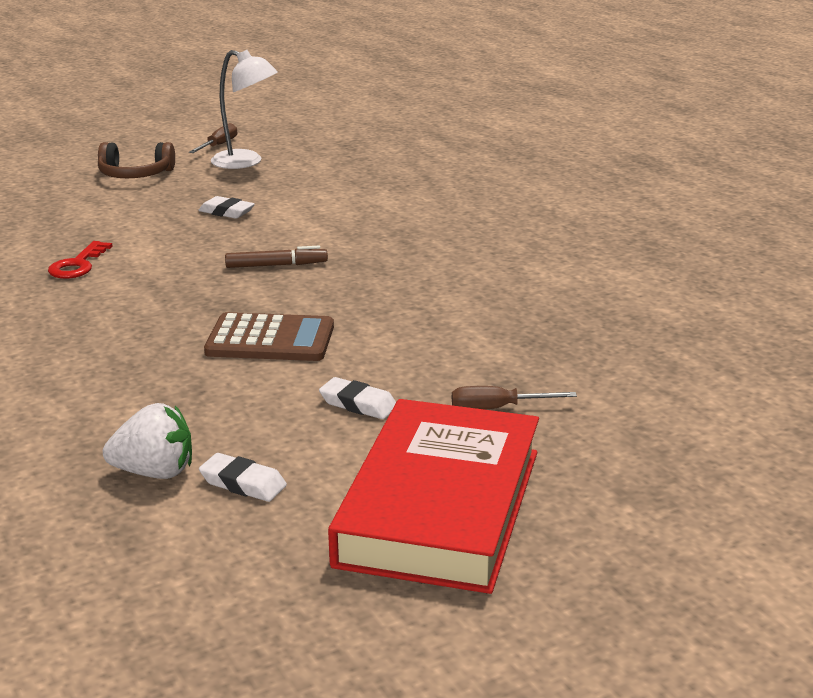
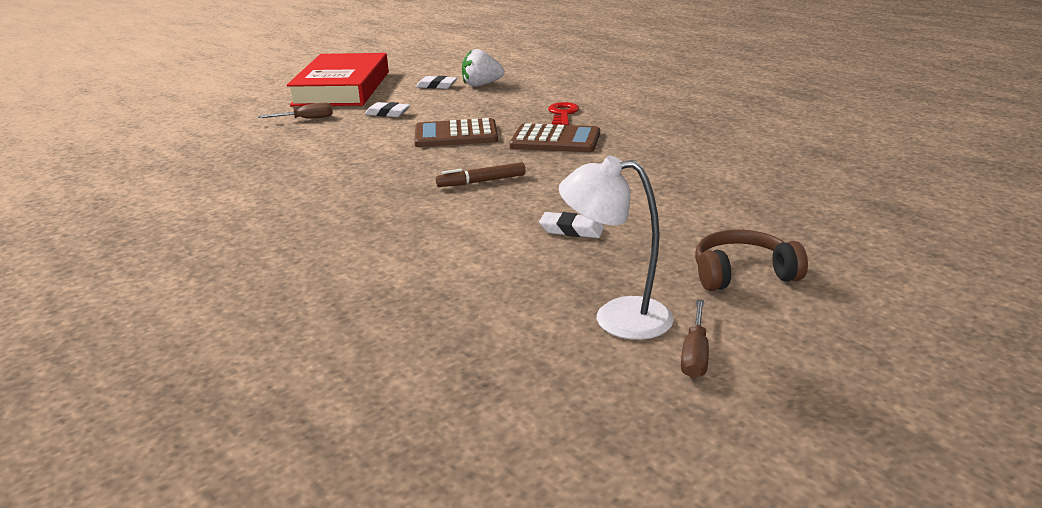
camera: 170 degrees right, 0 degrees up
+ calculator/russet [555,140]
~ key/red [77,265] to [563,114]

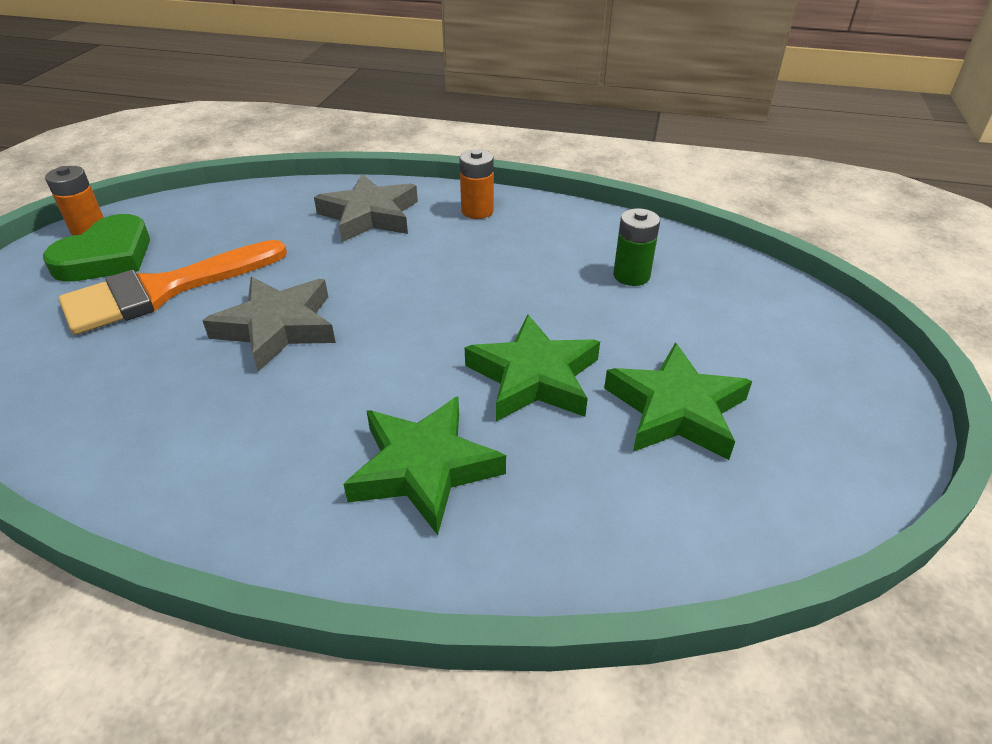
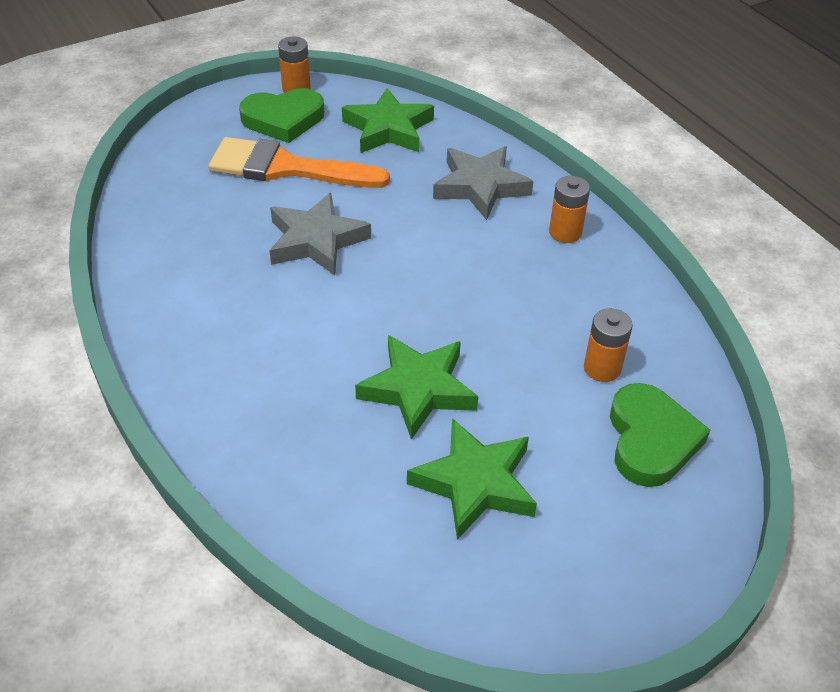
camera: 45 degrees right, 5 degrees up
~ star shape/green [424,468] to [388,129]
~ battery/green [631,276] to battery/orange [602,368]
+ heart/green [650,440]

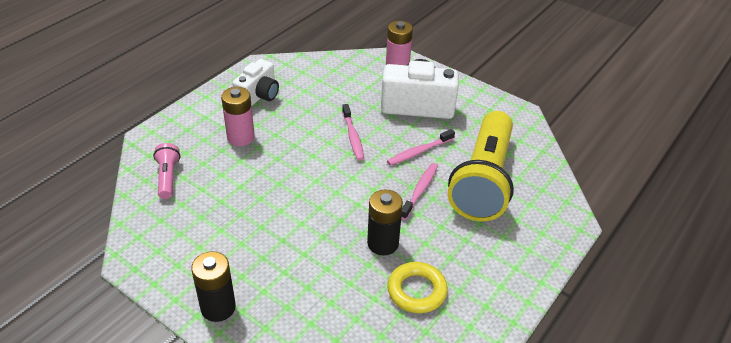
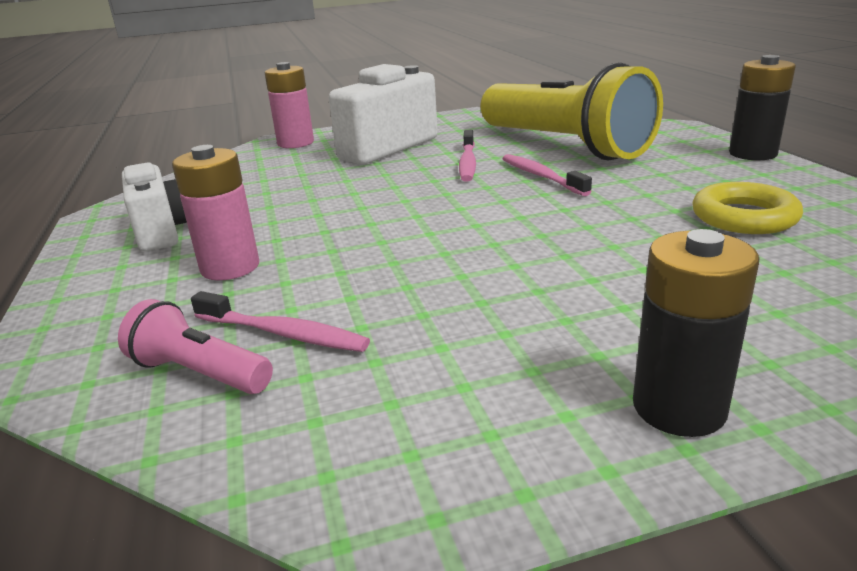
camera: 50 degrees left, 15 degrees down
~ toothbrush/rosy [353,137] to [283,333]
~ battery/ebony [383,243] to [752,154]

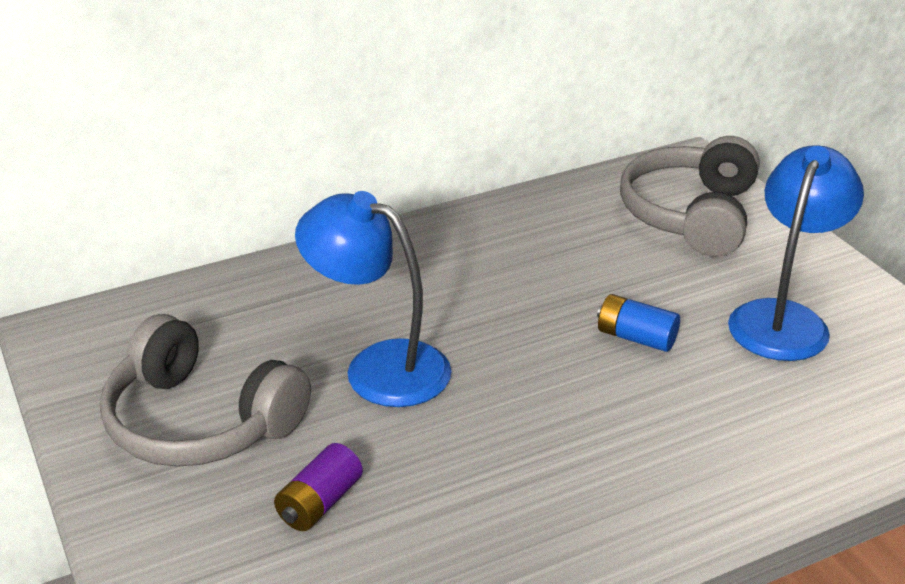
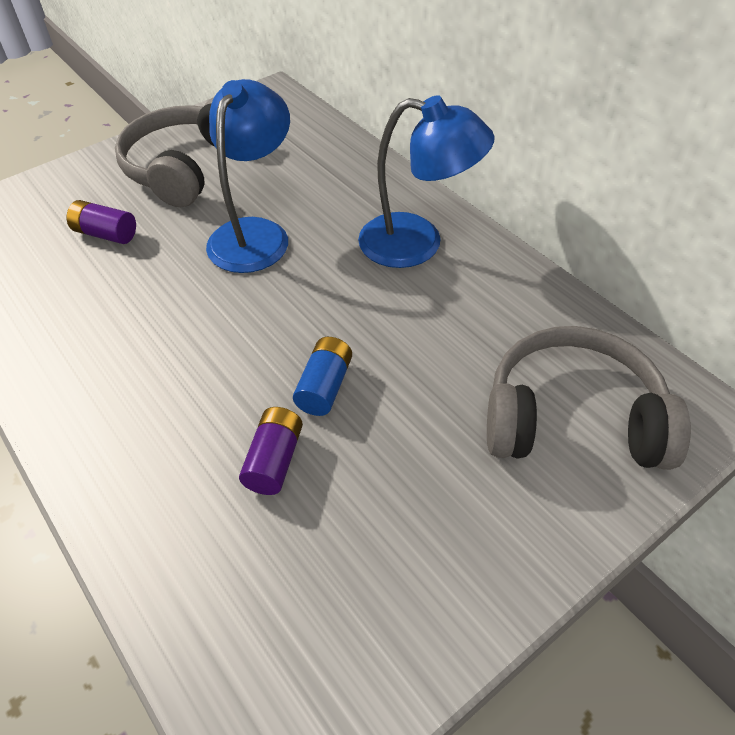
camera: 80 degrees right, 15 degrees up
+ battery/royal purple [274,460]
~ lamp/cobalt [784,318] to [417,244]

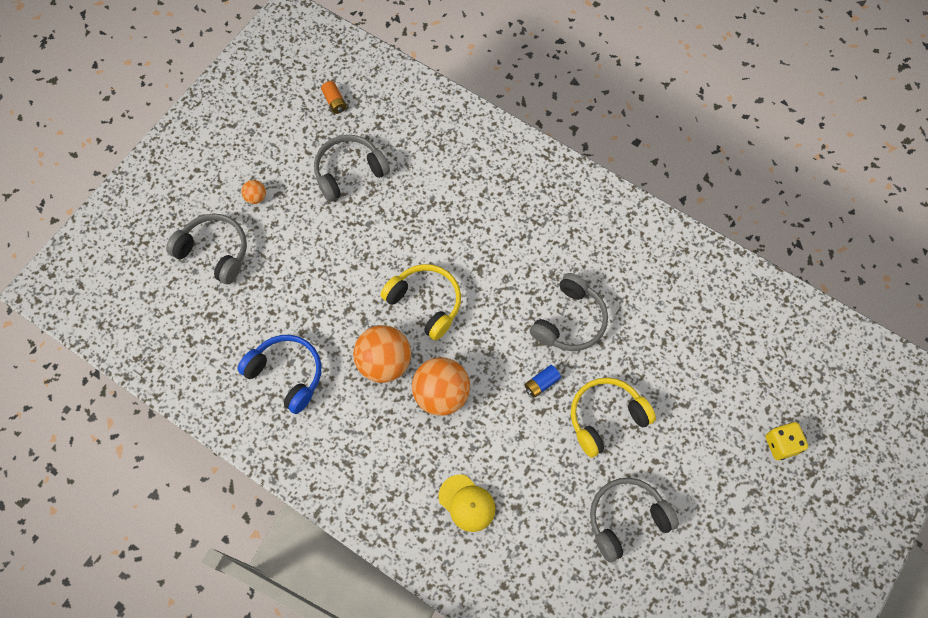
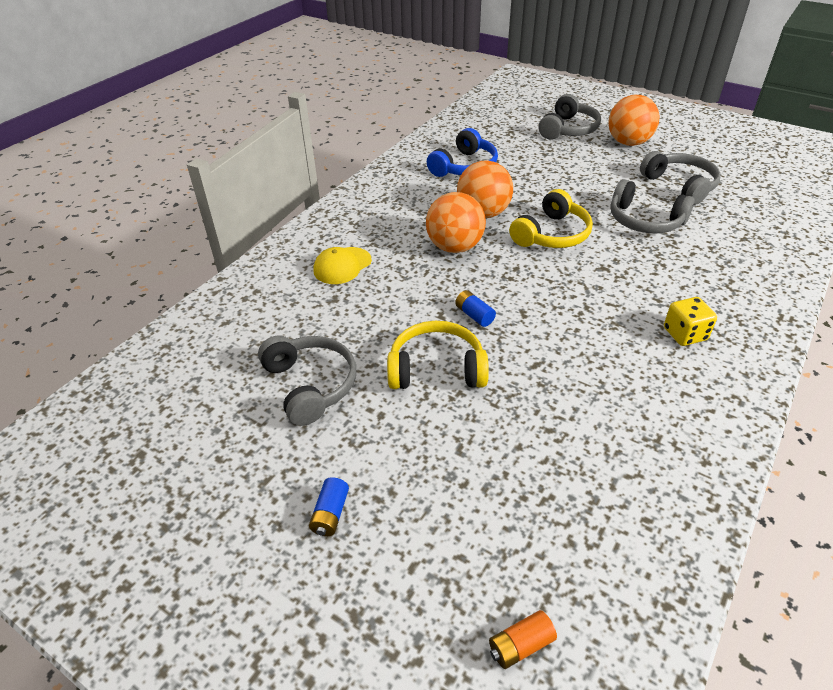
camera: 90 degrees right, 25 degrees down
+ battery/cobalt [330,514]
~ headset/golden [606,418] = [436,369] 60 degrees counterclockwise
~ battery/orange [334,101] to [520,645]
~ sphere/orange [256,197] = [628,143] x2.21
~ headset/ash-grey [570,321] to [644,221]
~ die/golden [781,444] to [684,334]

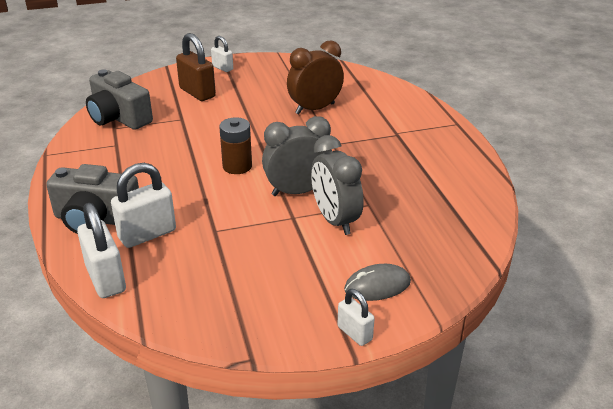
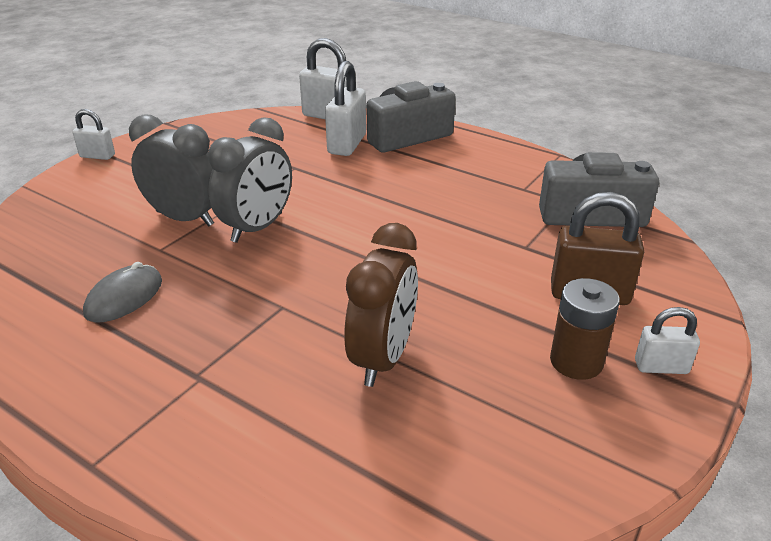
camera: 140 degrees right, 0 degrees up
~ PC mouse/ash-grey [377,285] to [124,297]
~ battery/russet [237,166] to [576,361]

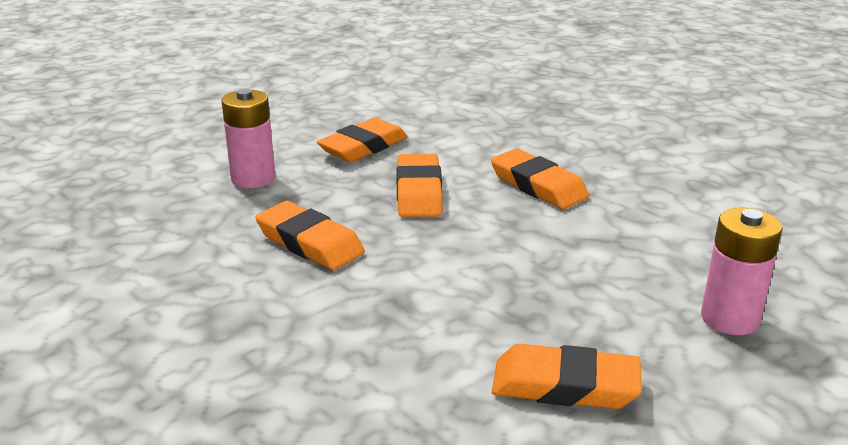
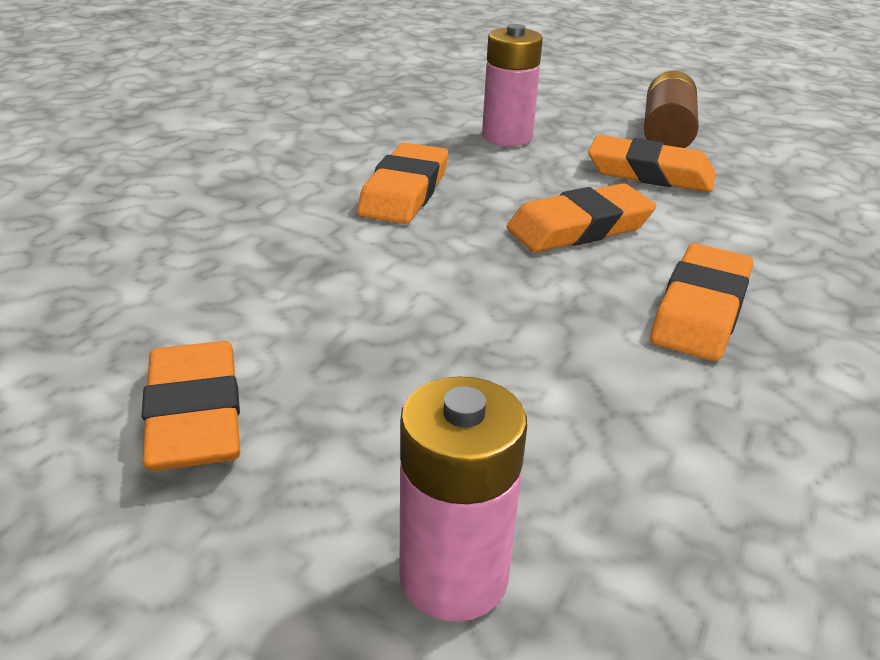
camera: 65 degrees right, 5 degrees up
+ battery/russet [666,133]

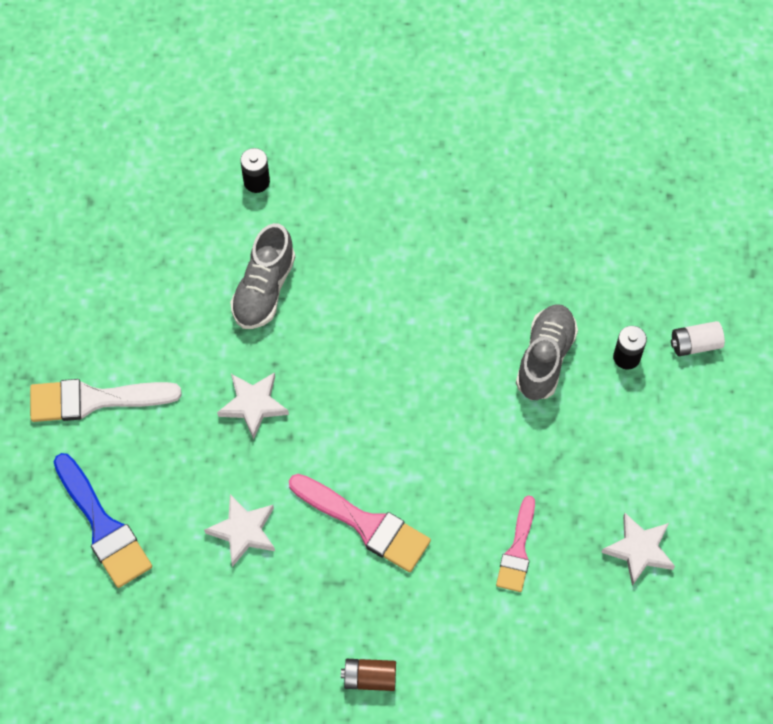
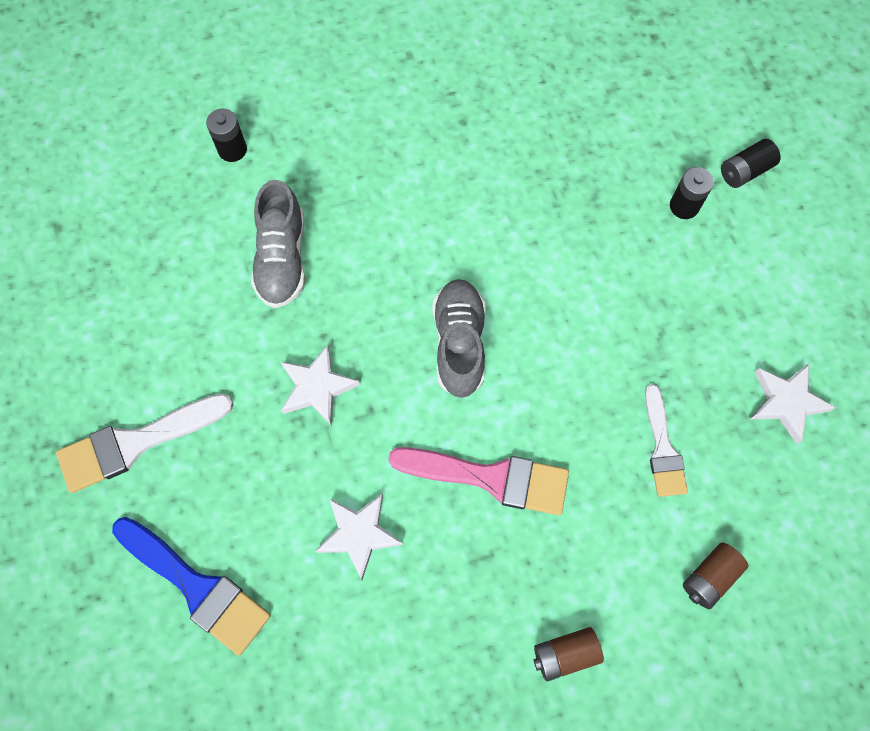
camera: 20 degrees left, 5 degrees up
~ sneaker/ash-grey [545,358] to [459,344]
~ paint brush/rosy [517,550] to paint brush/snow-white [663,448]
+ battery/russet [709,577]
~ battery/snow-white [695,344] to battery/ebony [745,171]

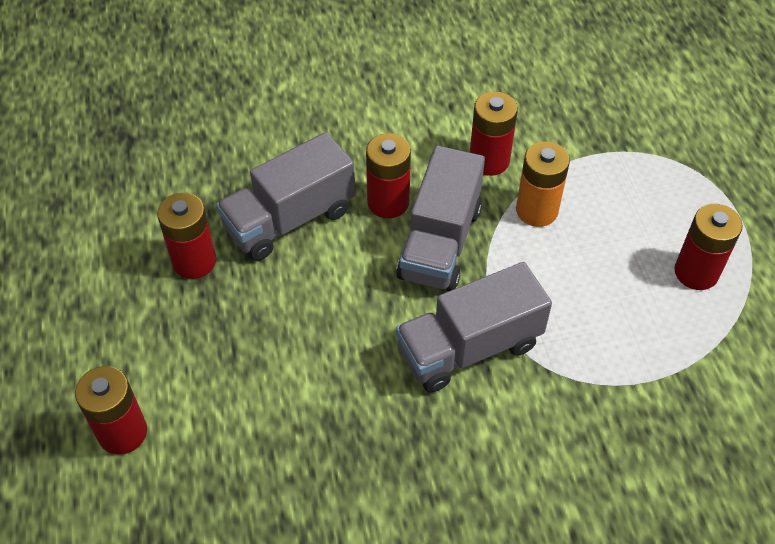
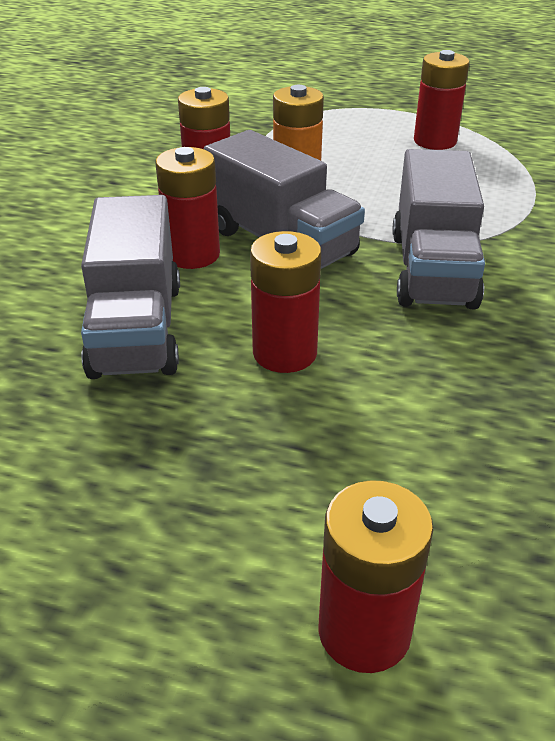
camera: 60 degrees left, 15 degrees down
~ battery/red [194,261] to [285,353]

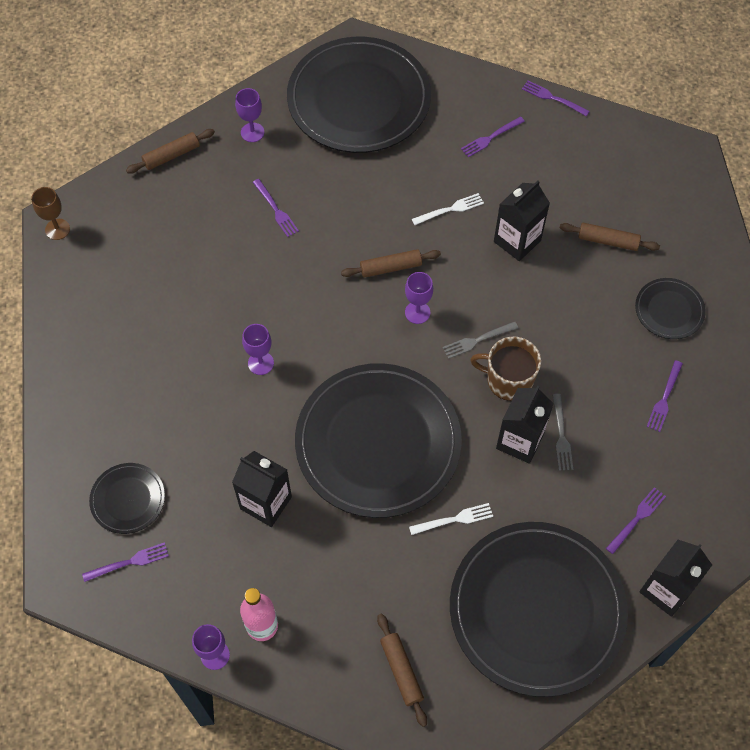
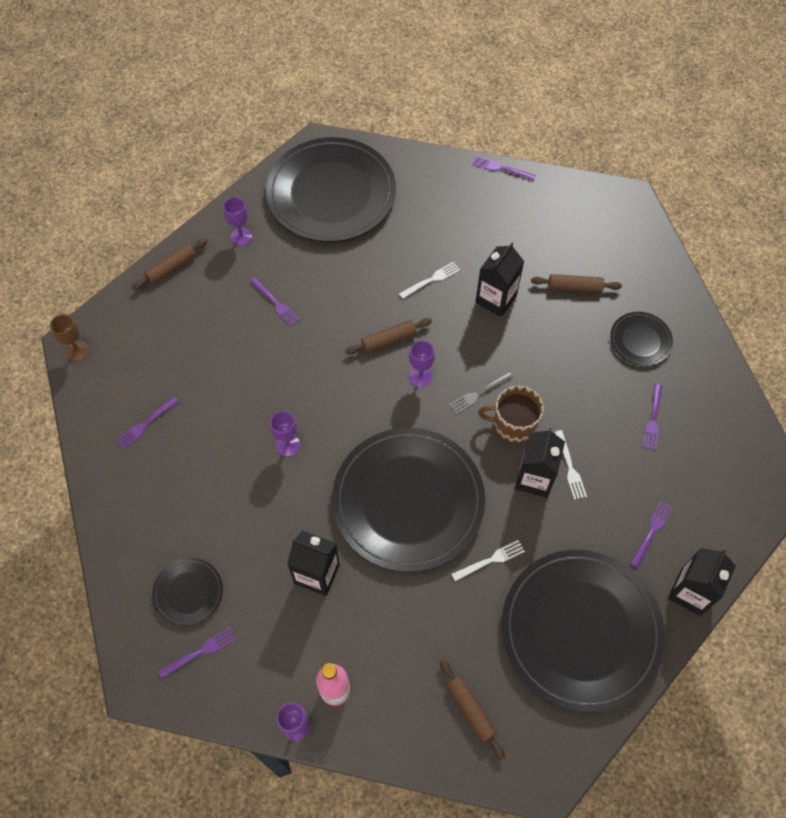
camera: 10 degrees left, 0 degrees up
~ table fork/royal purple [490,138] to [146,424]
~ table fork/ash-grey [561,435] to table fork/snow-white [570,467]

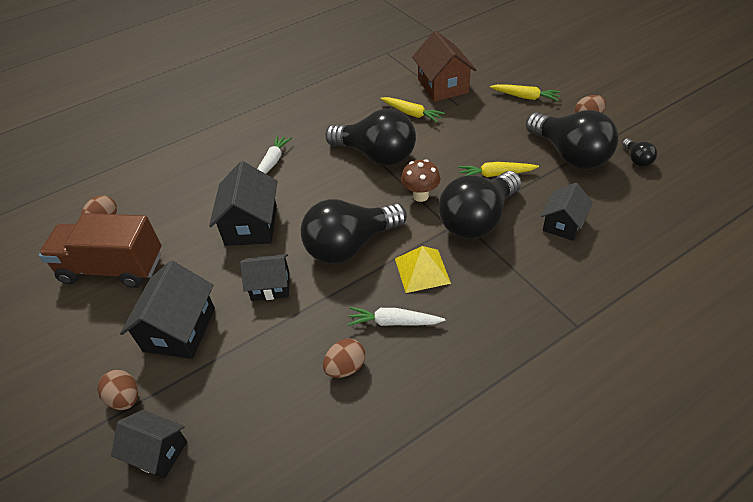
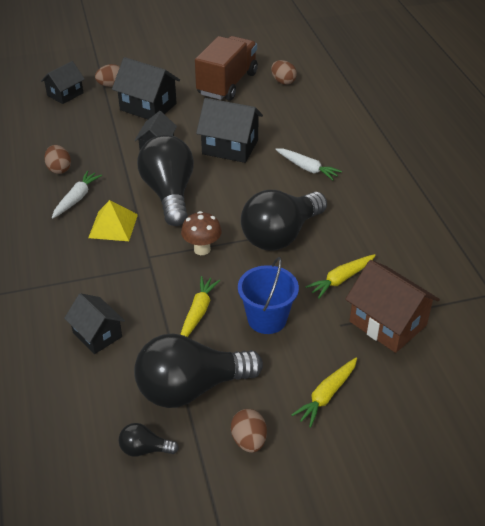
camera: 105 degrees right, 5 degrees down
+ pail/cobalt [267,319]
~ house/russet [443,86] = [387,323] 45 degrees clockwise
- lightbulb/ebony [478,220]

